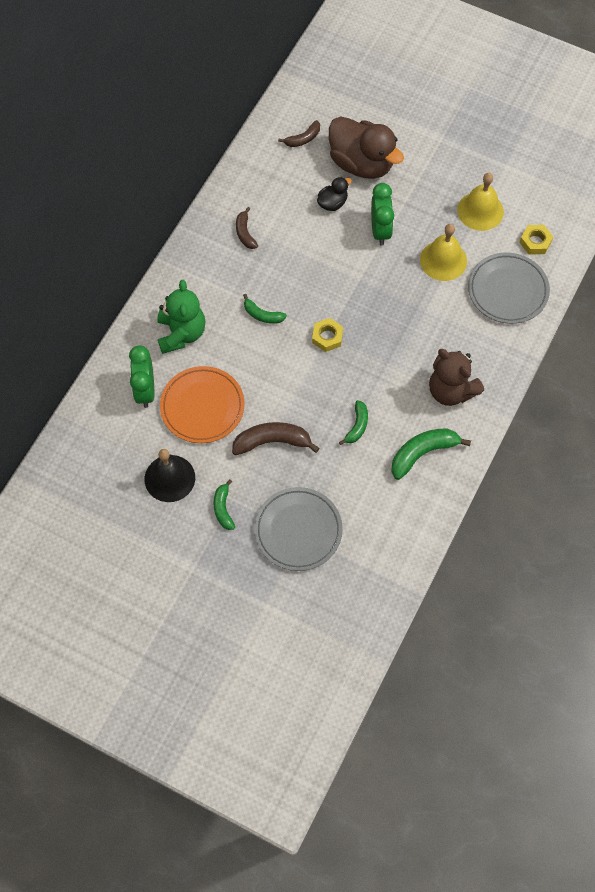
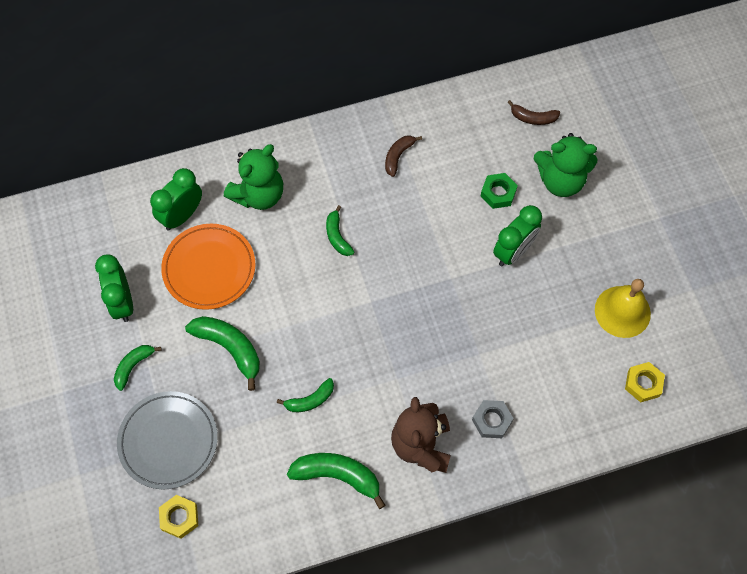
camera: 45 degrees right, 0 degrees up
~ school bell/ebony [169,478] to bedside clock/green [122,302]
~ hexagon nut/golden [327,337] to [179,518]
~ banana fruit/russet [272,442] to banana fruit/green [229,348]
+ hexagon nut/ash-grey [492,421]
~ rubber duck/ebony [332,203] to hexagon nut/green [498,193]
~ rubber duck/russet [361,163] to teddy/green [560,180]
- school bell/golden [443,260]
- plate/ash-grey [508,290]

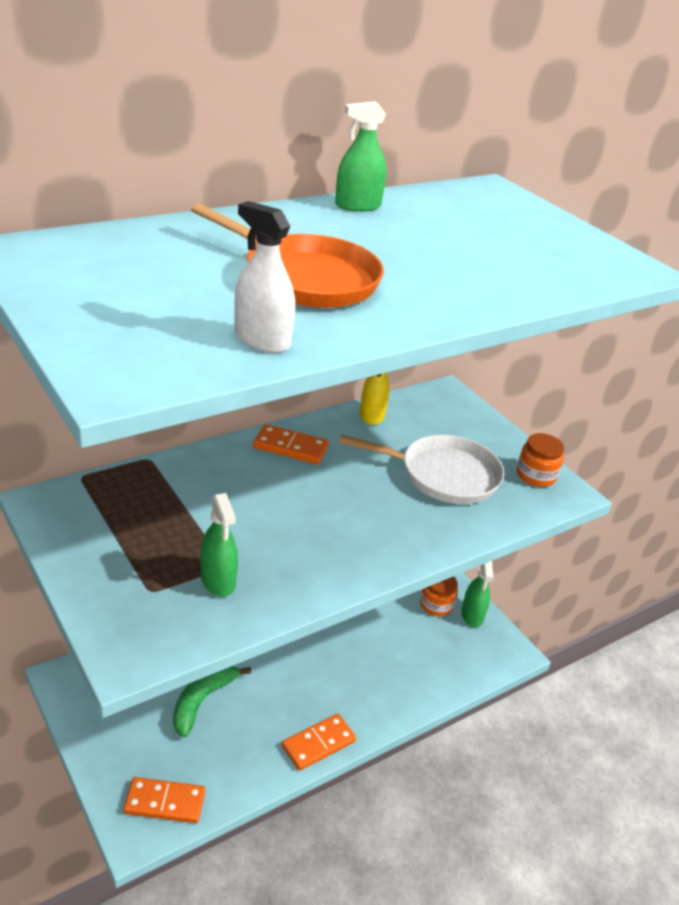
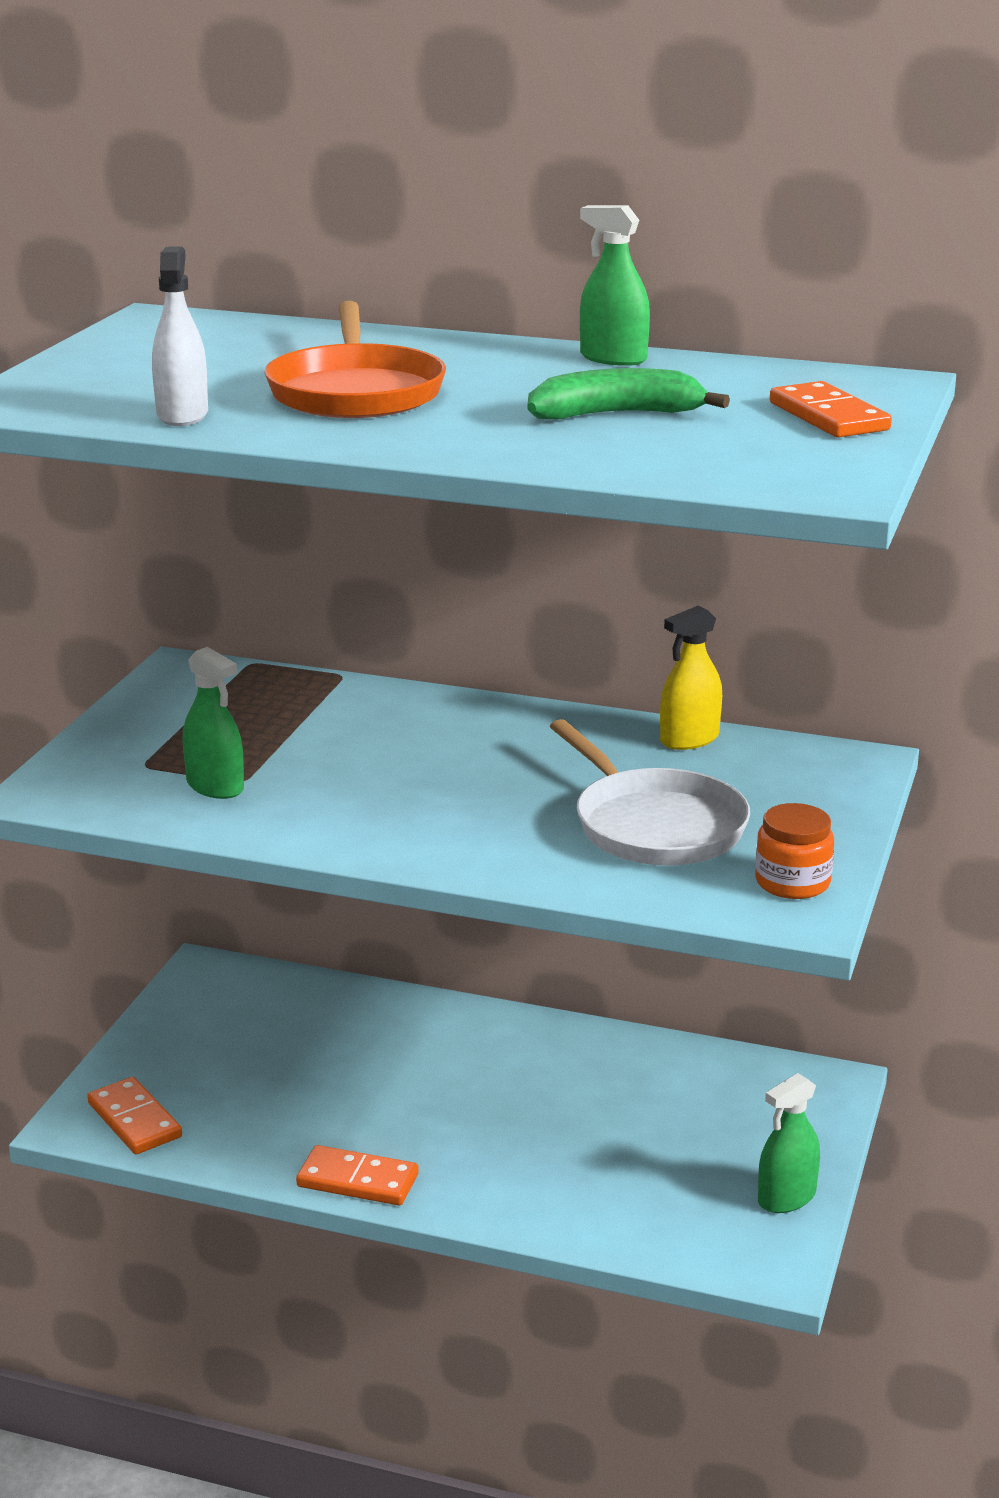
camera: 55 degrees right, 10 degrees down
~ sprayer/green [218,580] = [215,786] 75 degrees counterclockwise
~ banana fruit/green [202,701] to [616,414]
~ domino tile/orange [290,447] to [829,416]
- jam jar/orange [436,605]

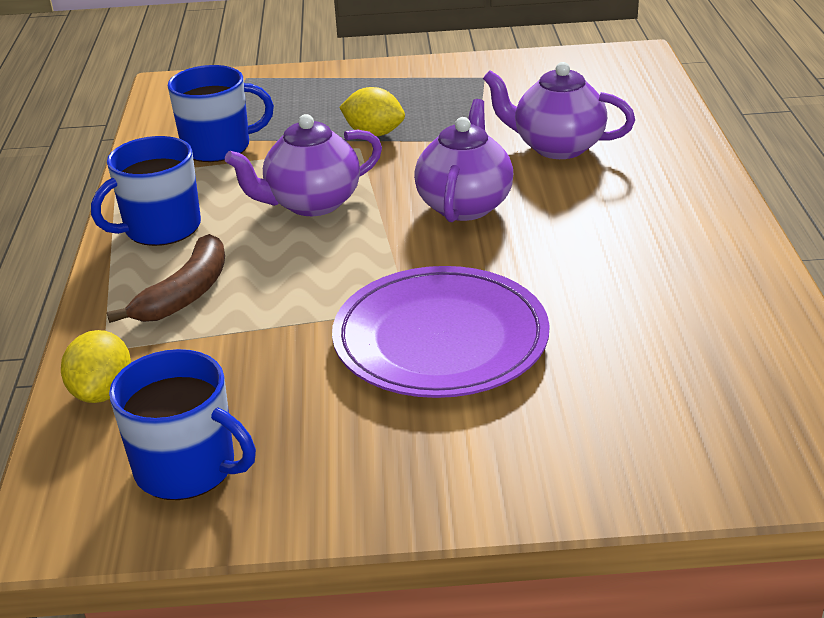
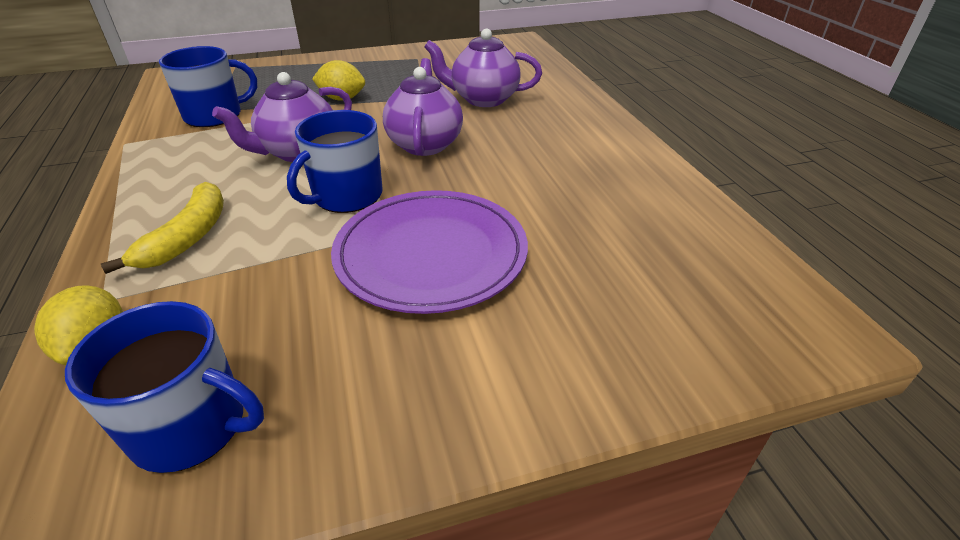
camera: 15 degrees left, 5 degrees up
~ banana fruit/russet [186,293] to banana fruit/golden [187,237]
~ coffee mug/cobalt [161,228] to [346,196]

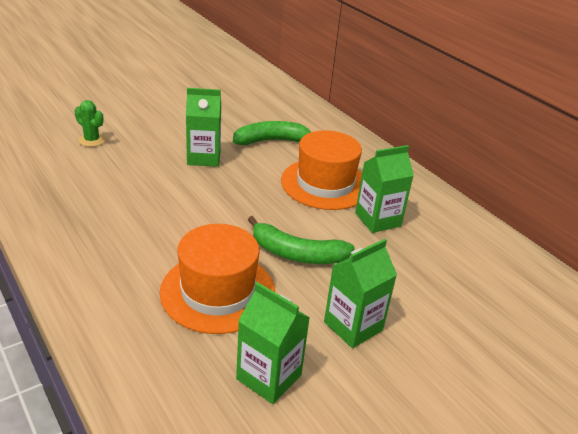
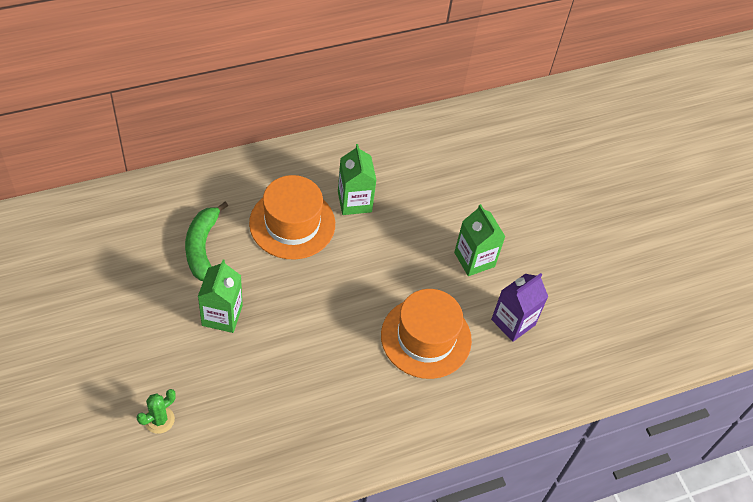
camera: 80 degrees left, 20 degrees up
~ juice carton/green [269,377] to juice carton/royal purple [513,322]
- banana fruit/green [297,254]

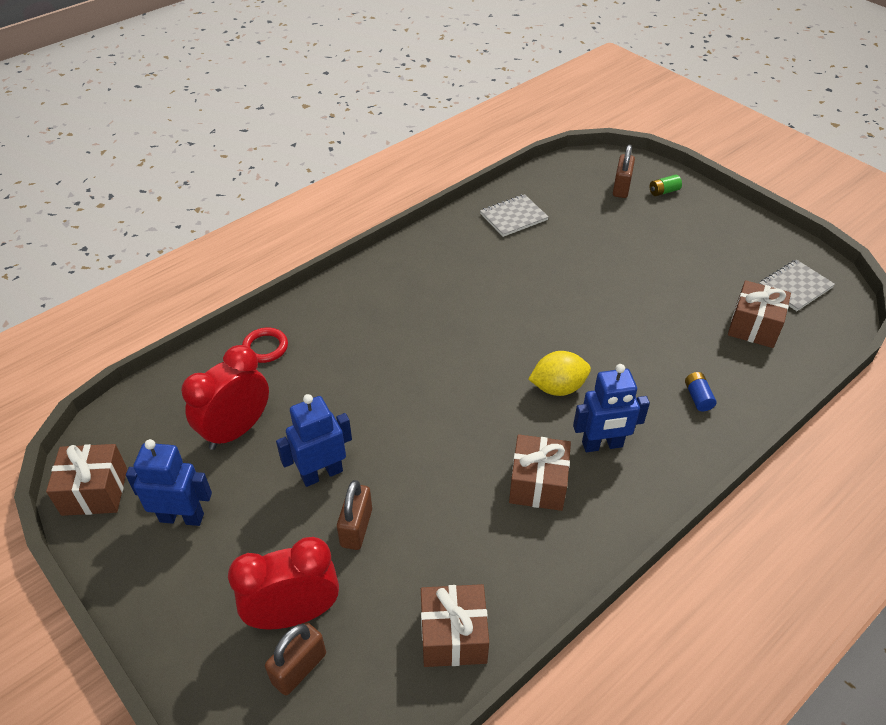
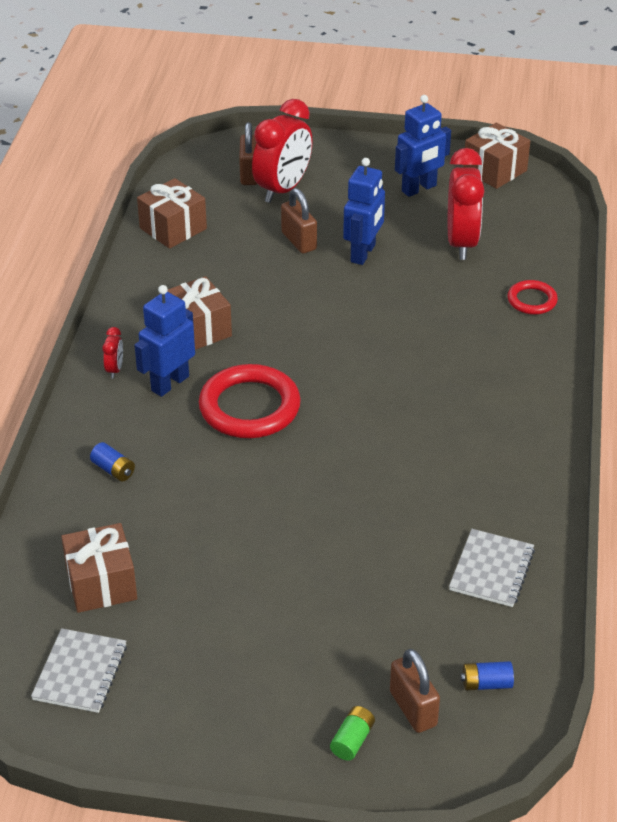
camera: 140 degrees right, 5 degrees down
+ bedside clock/red [115,369]
~ citrus fruit/golden [558,387] to ring/red [249,407]
+ battery/cobalt [486,684]

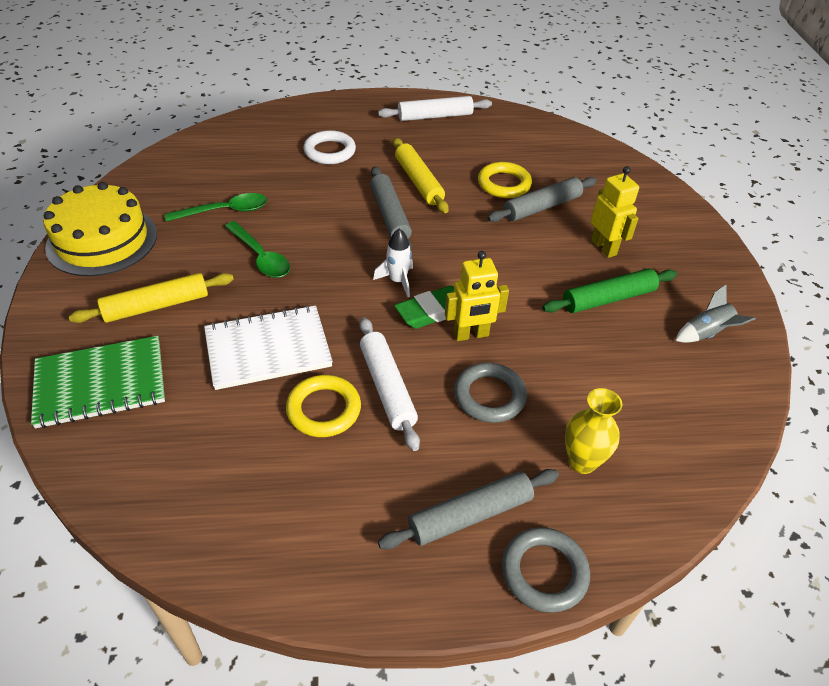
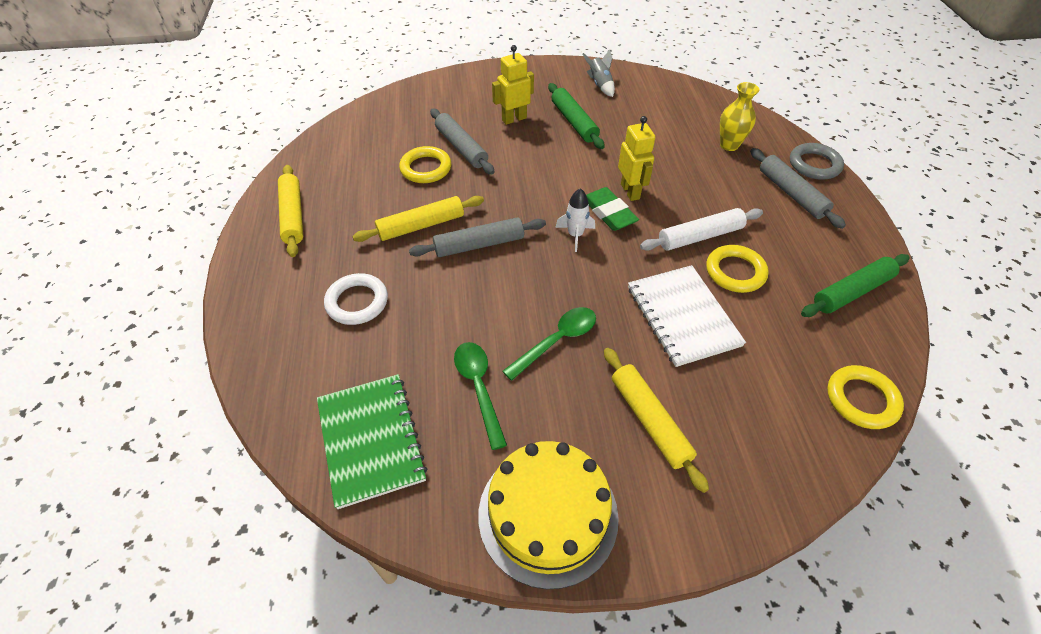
camera: 90 degrees left, 5 degrees up
~ rolling pin/snow-white [435,116] to rolling pin/golden [293,215]
~ notebook/green [101,383] to [370,440]
+ rolling pin/green [852,292]
+ ring/golden [861,399]
- ring/ash-grey [489,396]

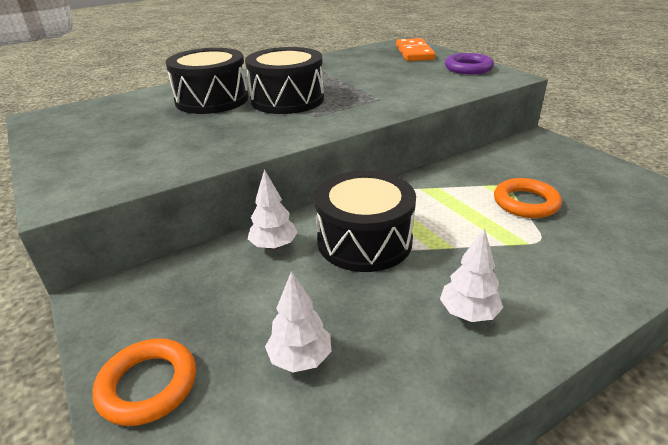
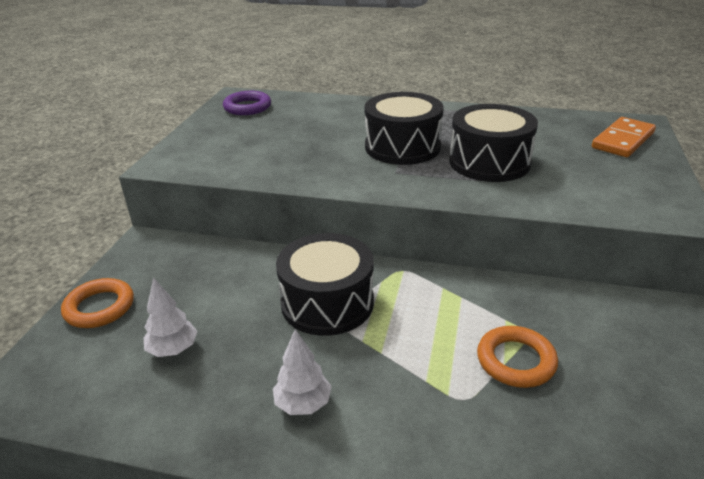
camera: 45 degrees right, 0 degrees up
~ ring/royal purple [468,68] to [247,107]
~ snare drum/ebony [212,100] to [489,162]
- fir tree/snow-white [274,246]

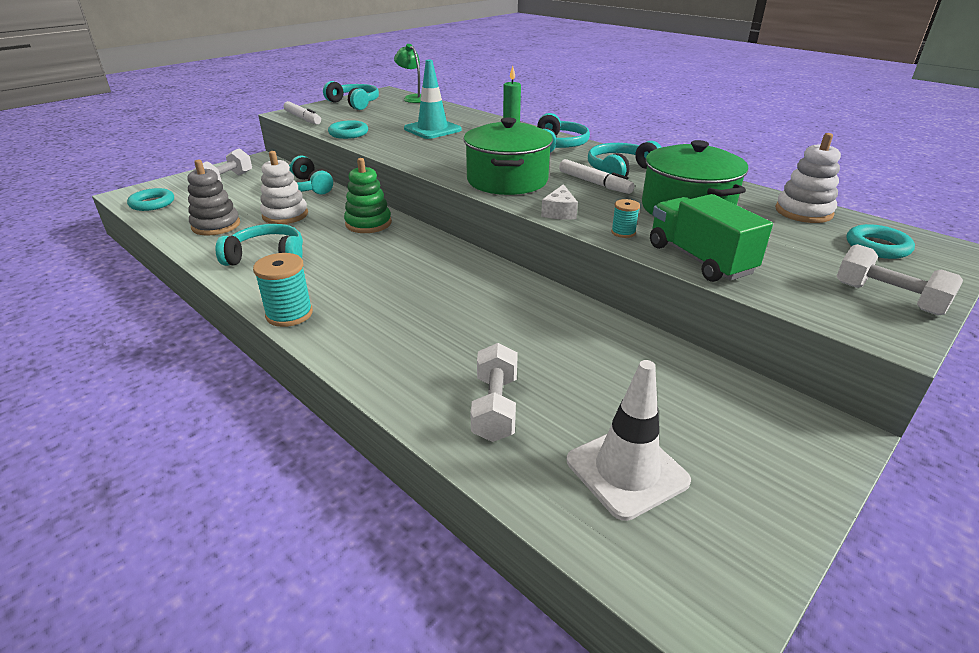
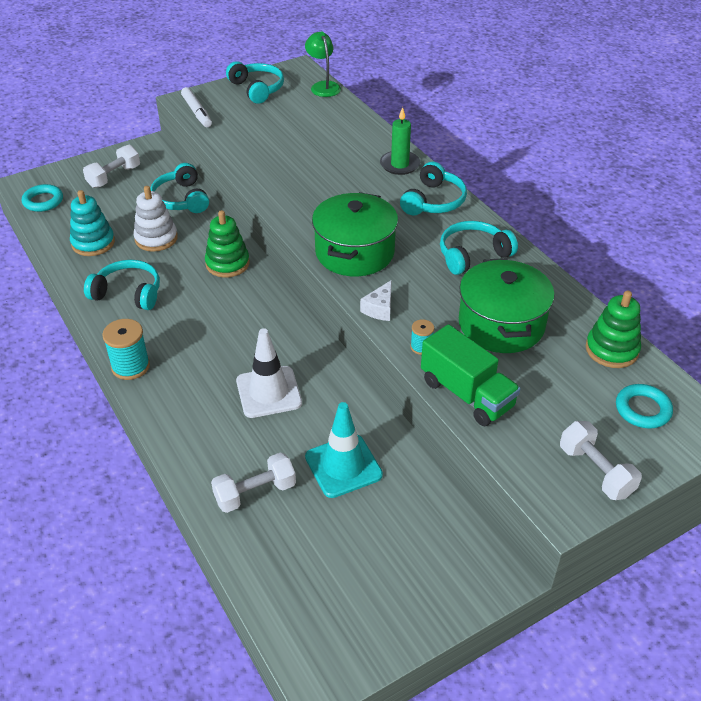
camera: 15 degrees right, 10 degrees up
~ ring stacker/ash-grey [216,225] to ring stacker/aqua [93,243]
~ hand weight/snow-white [495,407] = [255,493] 45 degrees clockwise
~ traffic cone/snow-white [627,471] to [268,392]
~ traffic cone/aqua [432,129] to [343,466]
~ toy truck/green [699,259] = [466,394] 150 degrees clockwise
~ ring stacker/snow-white [803,212] to ring stacker/green [611,350]
- ring/aqua [348,133]
- marker/snow-white [594,183]

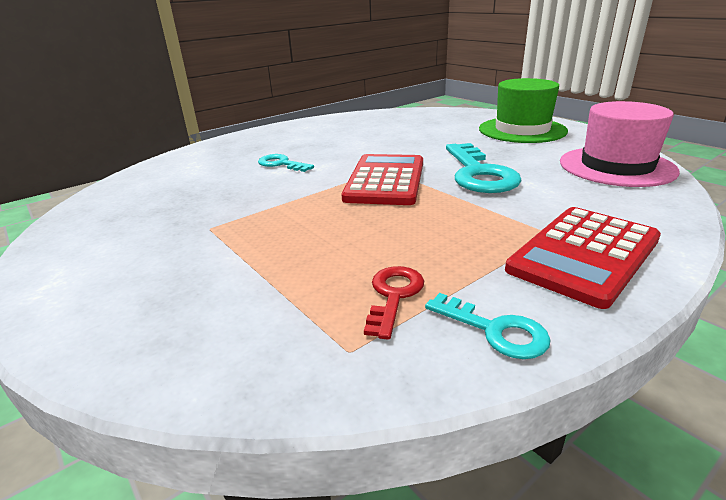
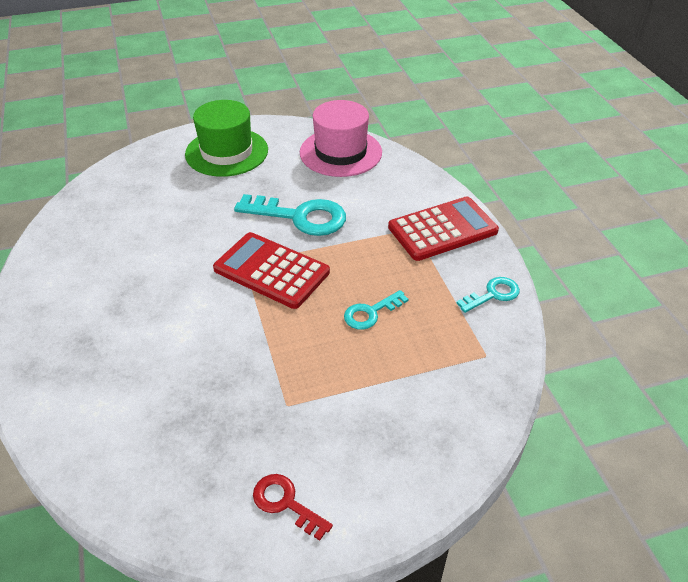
camera: 70 degrees left, 15 degrees up
~ key/red [394,295] to [285,503]
~ key/aqua [281,164] to [370,313]
~ calculator/red [584,254] = [442,229] 90 degrees counterclockwise

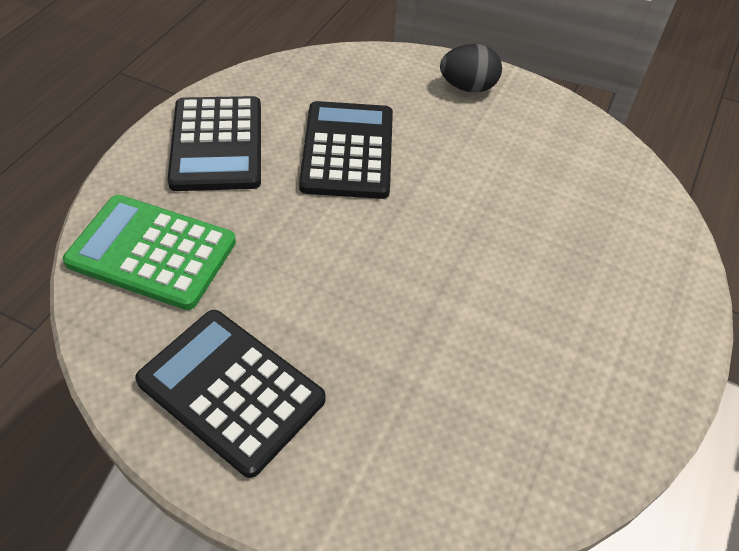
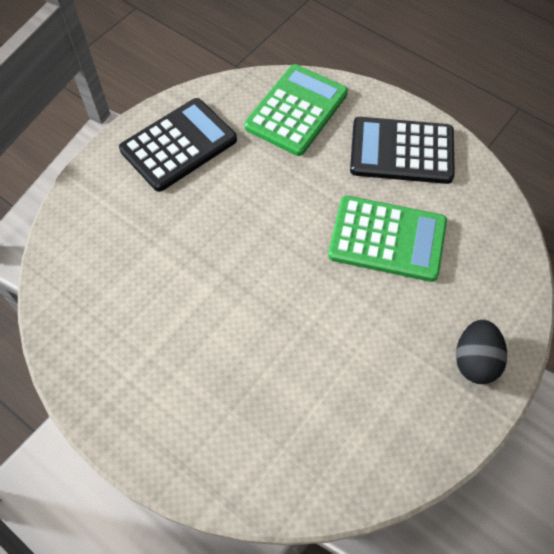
camera: 105 degrees right, 10 degrees up
~ calculator/ebony [348,151] to calculator/green [387,239]

